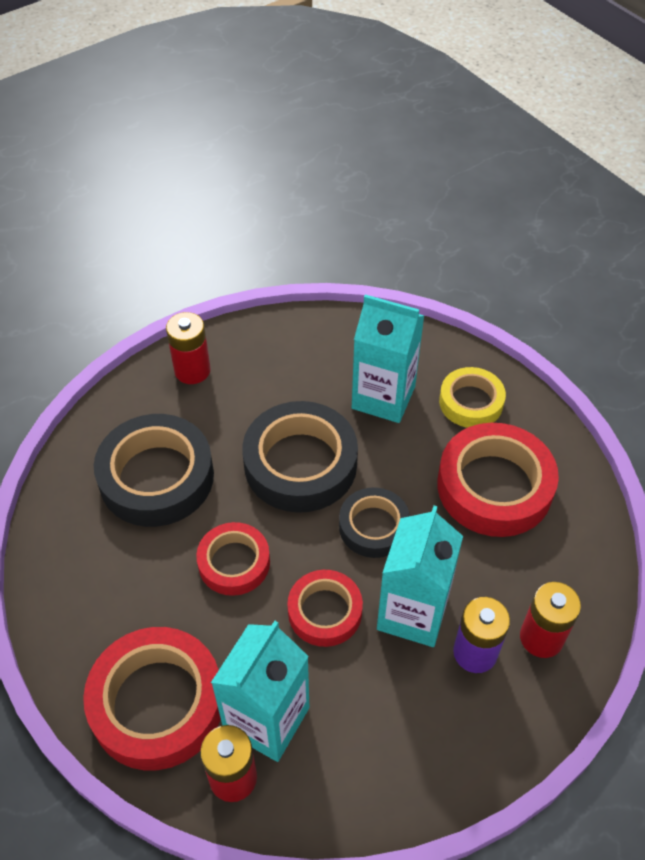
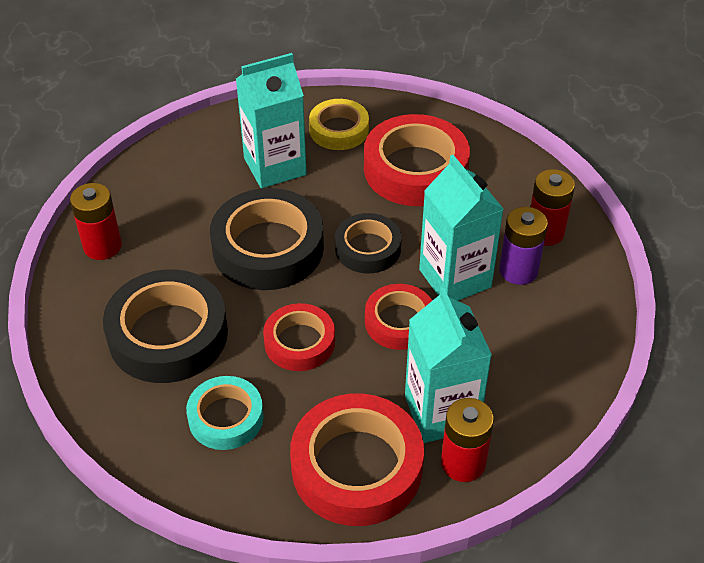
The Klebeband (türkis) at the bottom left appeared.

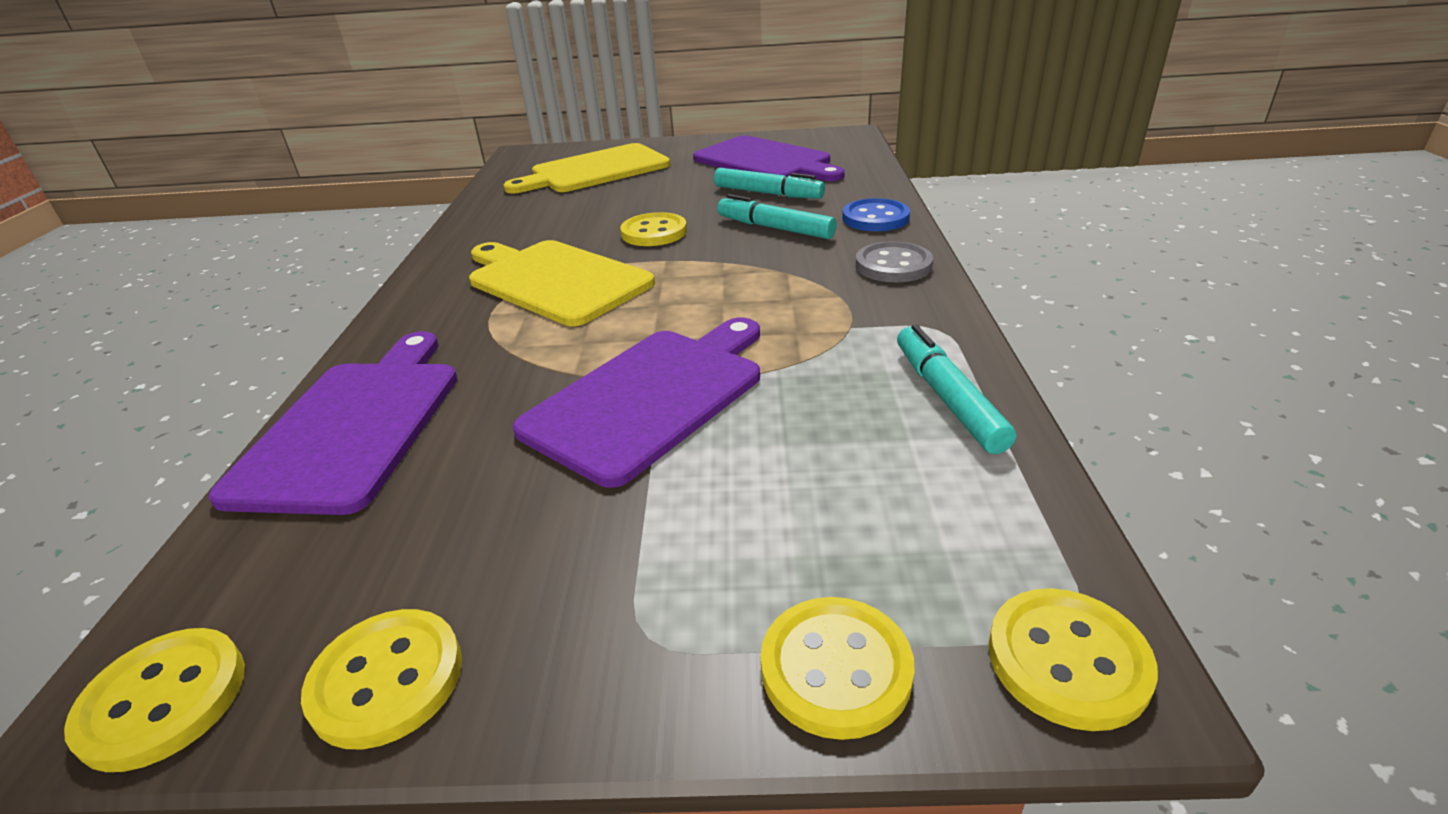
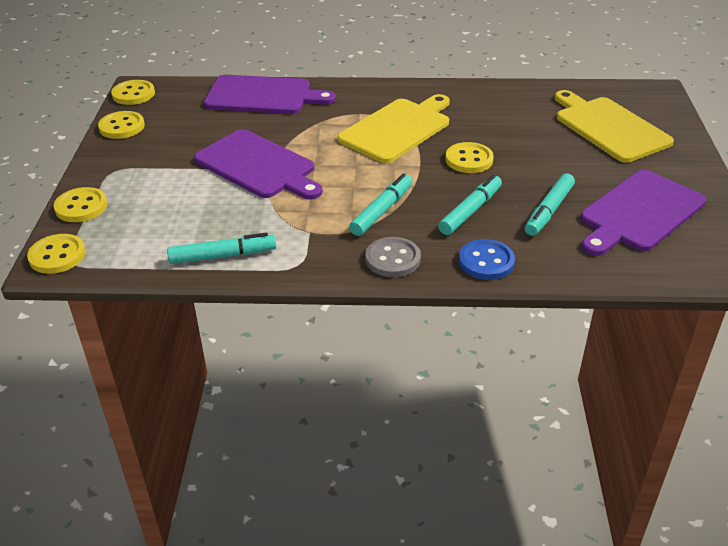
The Filzstift (türkis) (no. 2 from left) at the centre appeared.

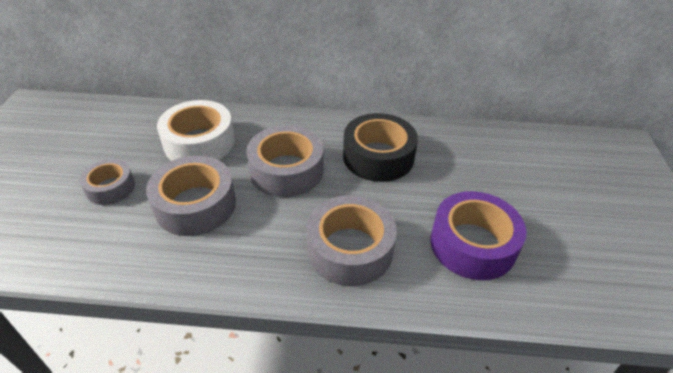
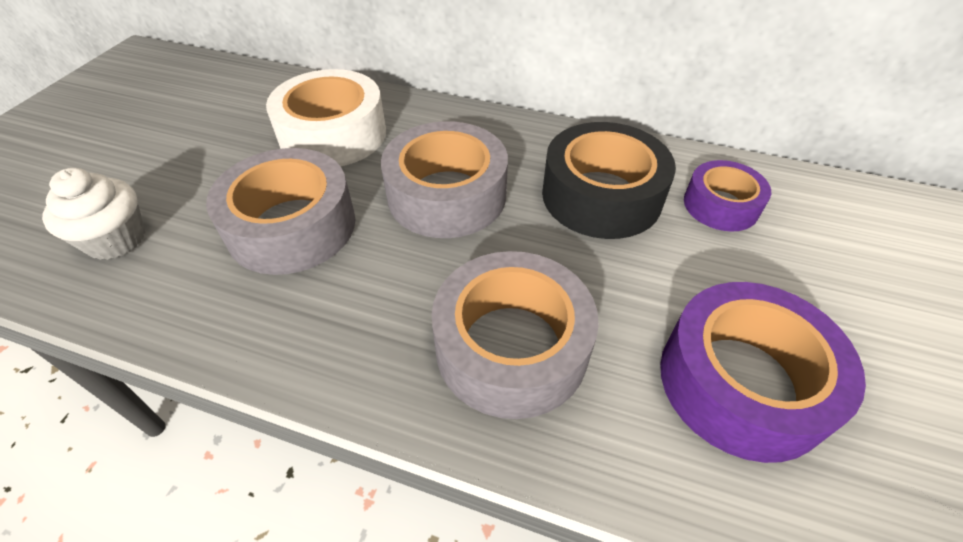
The Klebeband (grau) (no. 1 from left) at the middle left disappeared. The Klebeband (lila) (no. 1 from left) at the middle right appeared. The Muffin (weiß) at the middle left appeared.

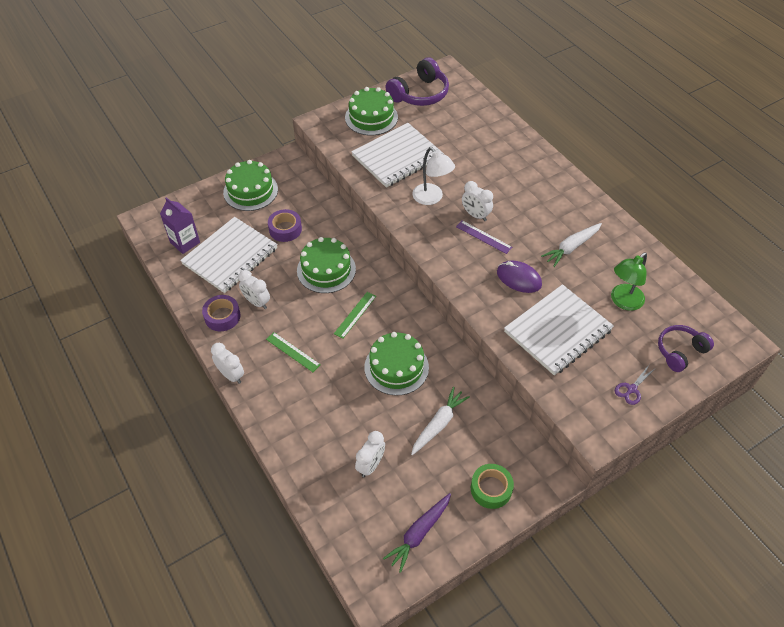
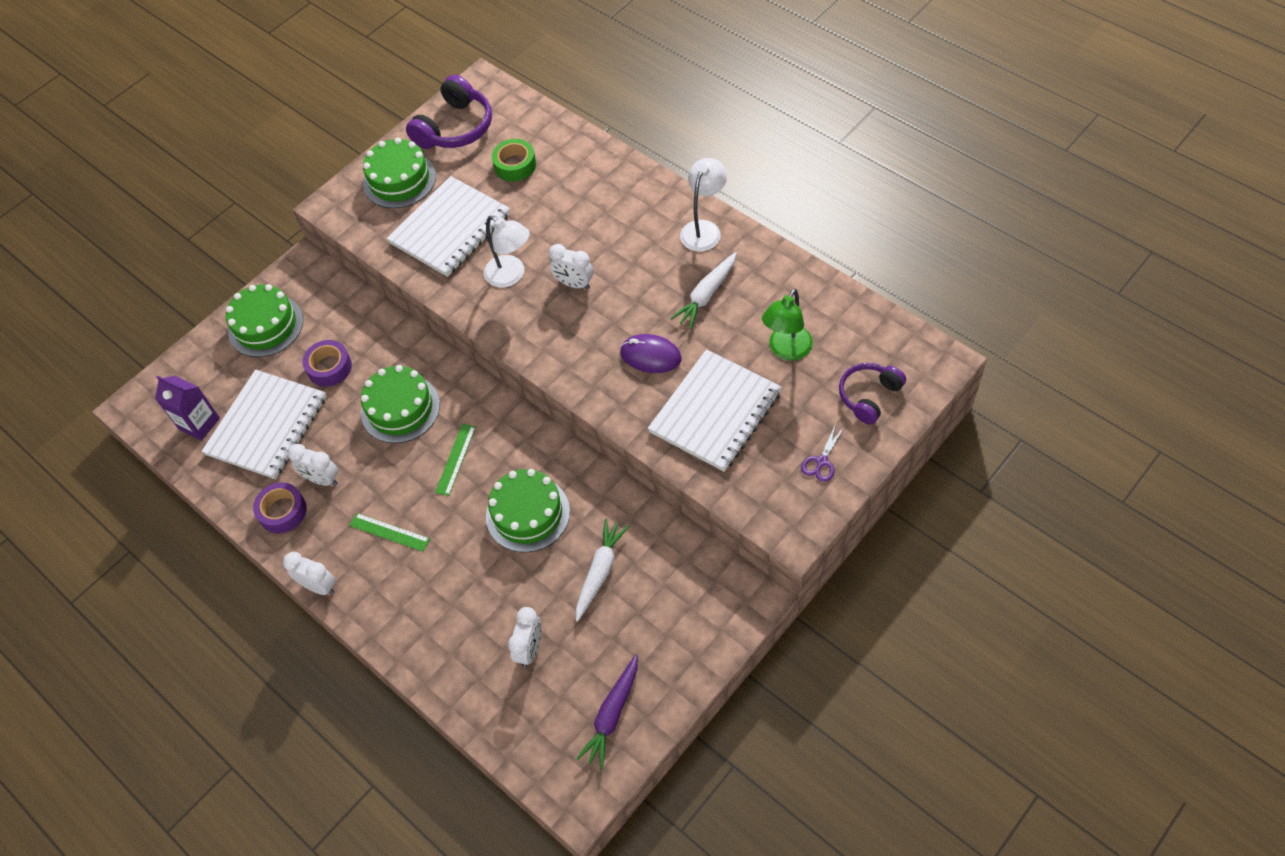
The Lineal (lila) at the centre disappeared. The Klebeband (grün) moved from the bottom centre to the top centre. The Lampe (weiß) (no. 2 from left) at the top centre appeared.

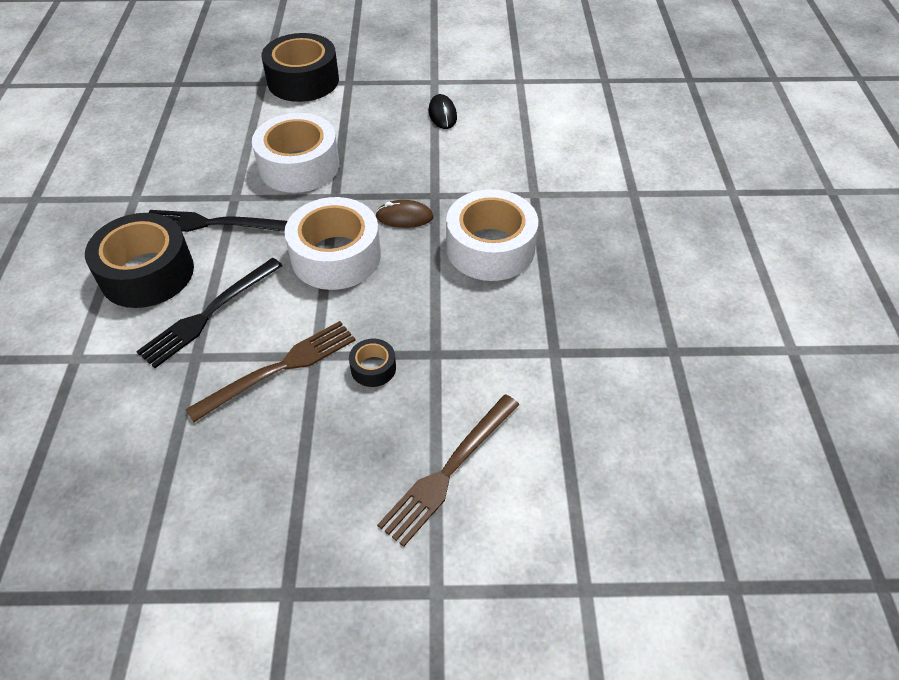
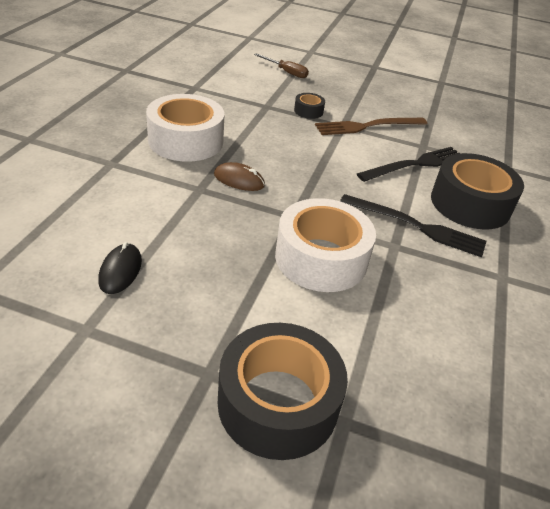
The Klebeband (weiß) (no. 2 from left) at the centre disappeared. The Gabel (braun) (no. 2 from left) at the bottom centre was replaced by the Schraubenzieher (braun) at the top centre.

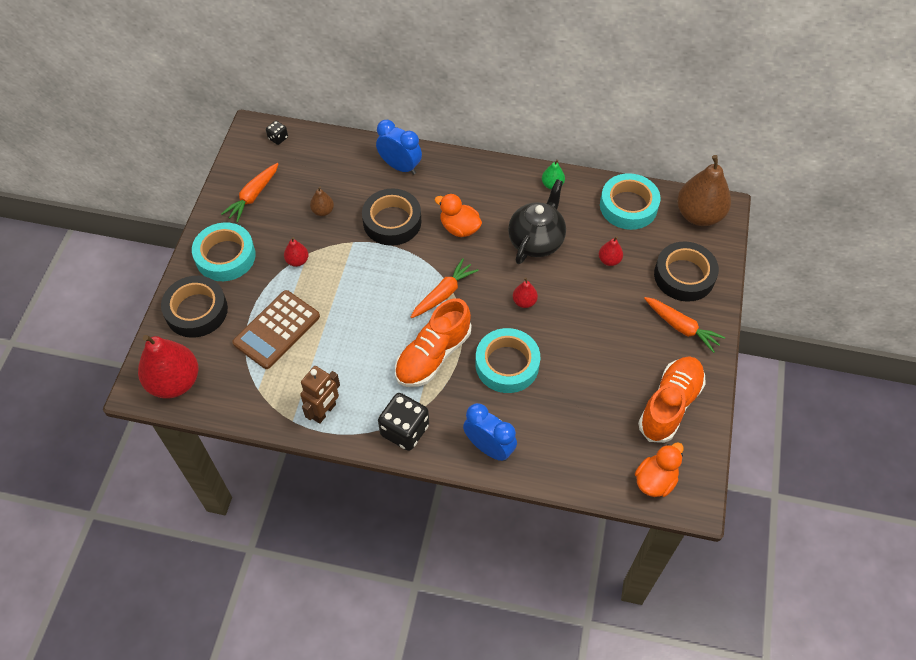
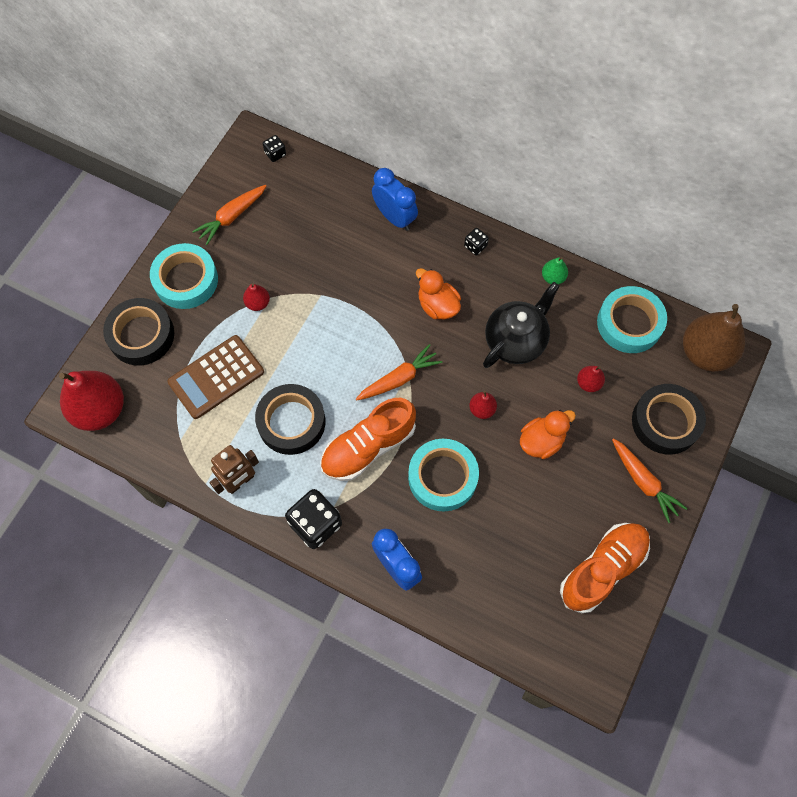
The Birne (braun) (no. 1 from left) at the top centre disappeared. The Klebeband (schwarz) (no. 2 from left) moved from the top centre to the centre. The Ente (orange) (no. 2 from left) moved from the bottom right to the middle right. The Spielwürfel (schwarz) (no. 3 from left) at the top centre appeared.

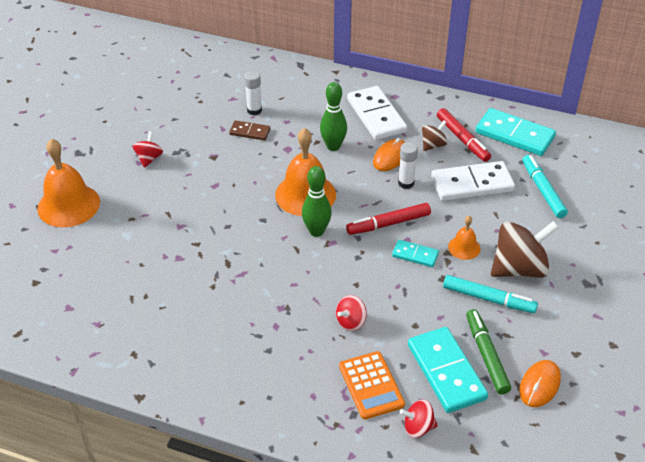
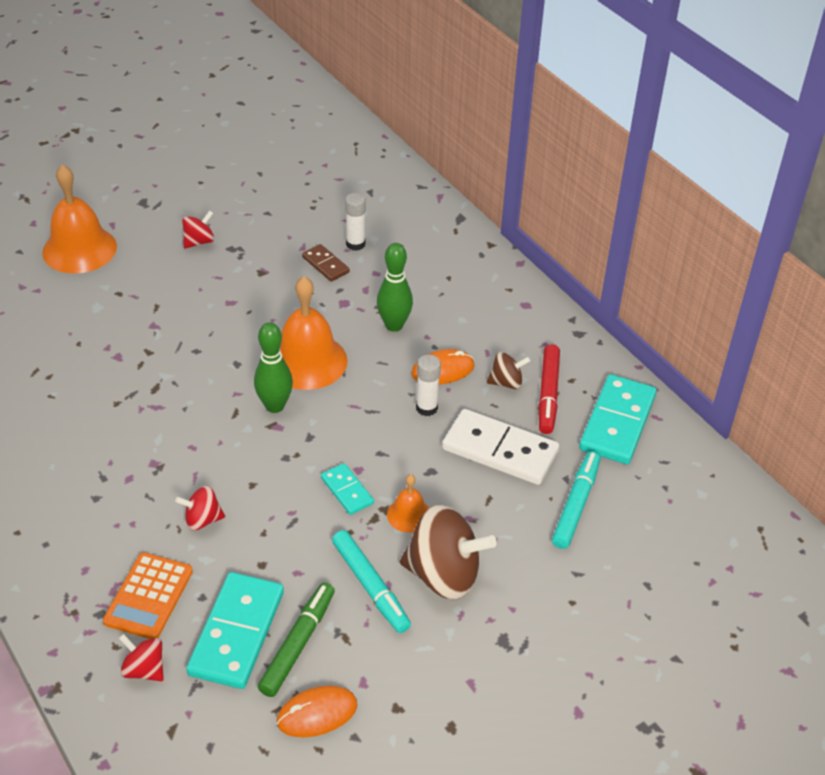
The Dominostein (weiß) (no. 1 from left) at the top centre disappeared. The Dominostein (türkis) (no. 3 from left) at the top right turned 45 degrees clockwise. The Filzstift (rot) (no. 1 from left) at the centre disappeared.

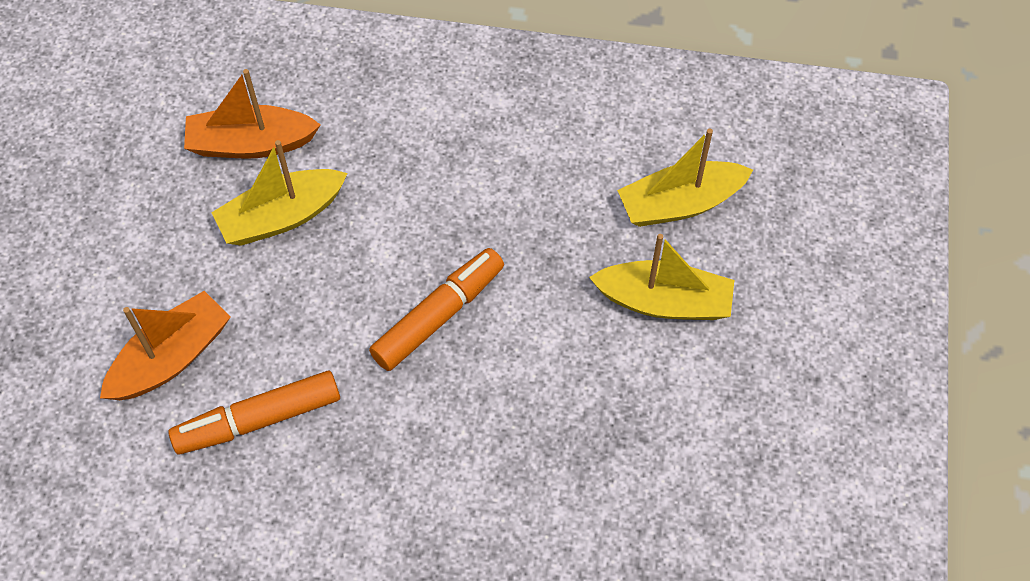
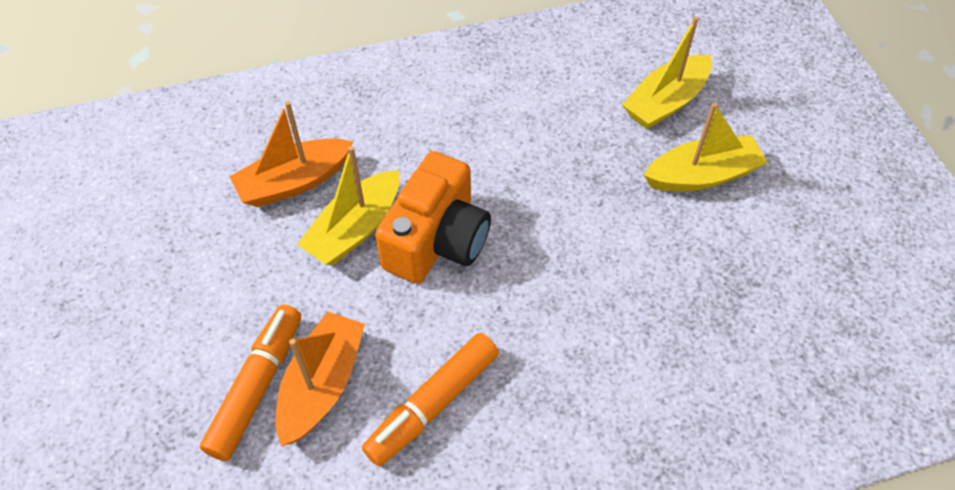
The Filzstift (orange) (no. 2 from left in the first image) moved from the centre to the bottom left. The Kamera (orange) at the centre appeared.

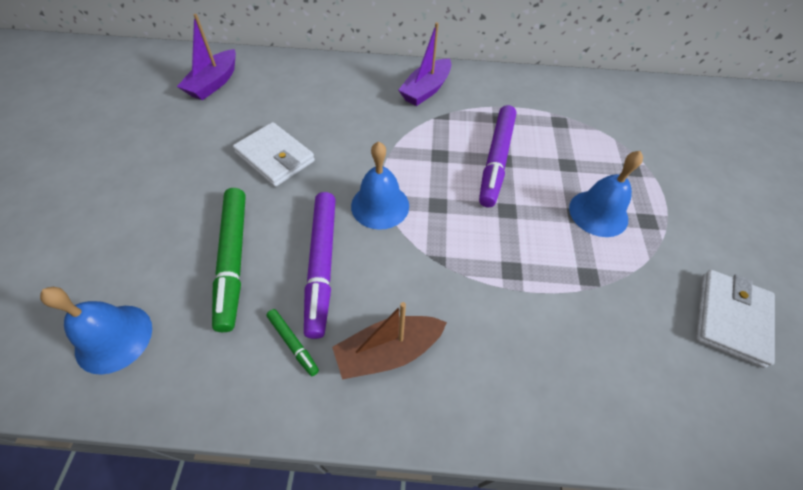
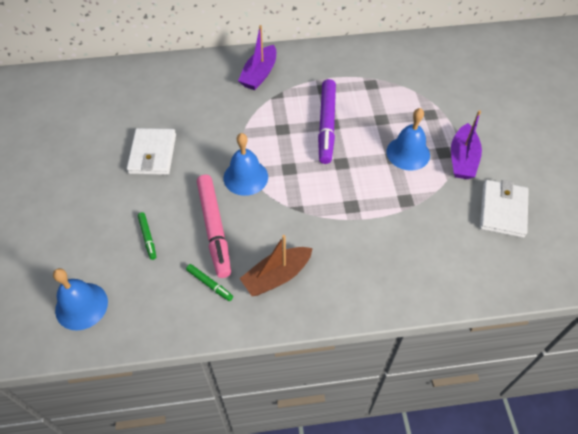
The Boot (lila) (no. 1 from left in the first image) moved from the top left to the top right. The Geldbörse (weiß) (no. 1 from left) at the top centre turned 60 degrees clockwise. The Filzstift (grün) (no. 1 from left) at the middle left changed to 0.46 times the size. The Filzstift (lila) (no. 1 from left) at the centre became the Filzstift (rosa) at the centre.

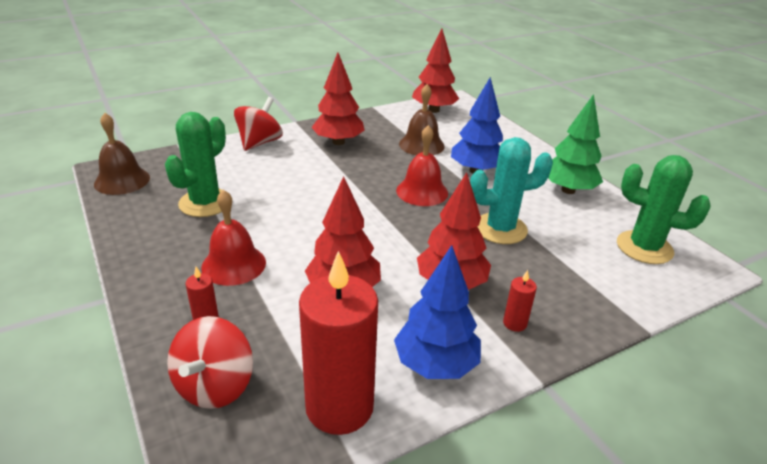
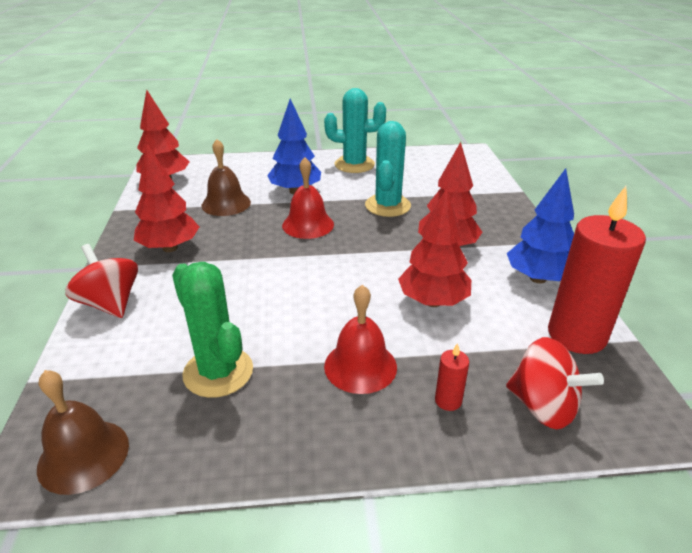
The Baum (grün) at the top right was replaced by the Kaktus (türkis) (no. 1 from left) at the top centre. The Kaktus (grün) (no. 2 from left) at the middle right disappeared. The Kerze (rot) (no. 3 from left) at the middle right disappeared.

